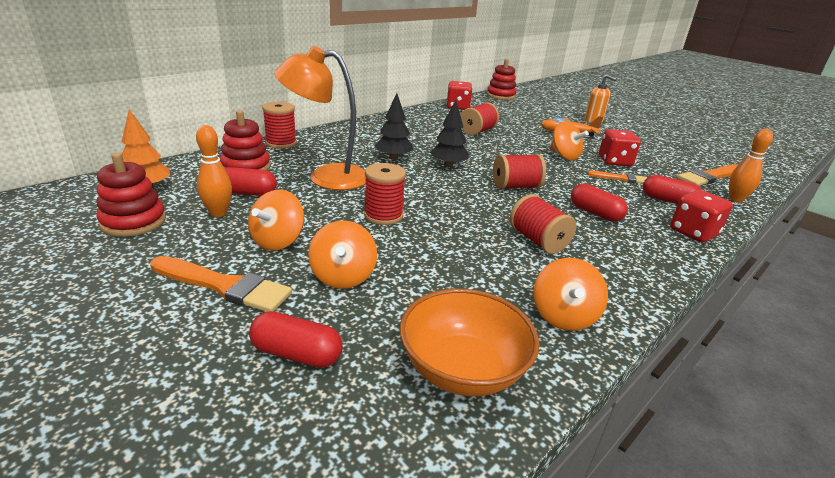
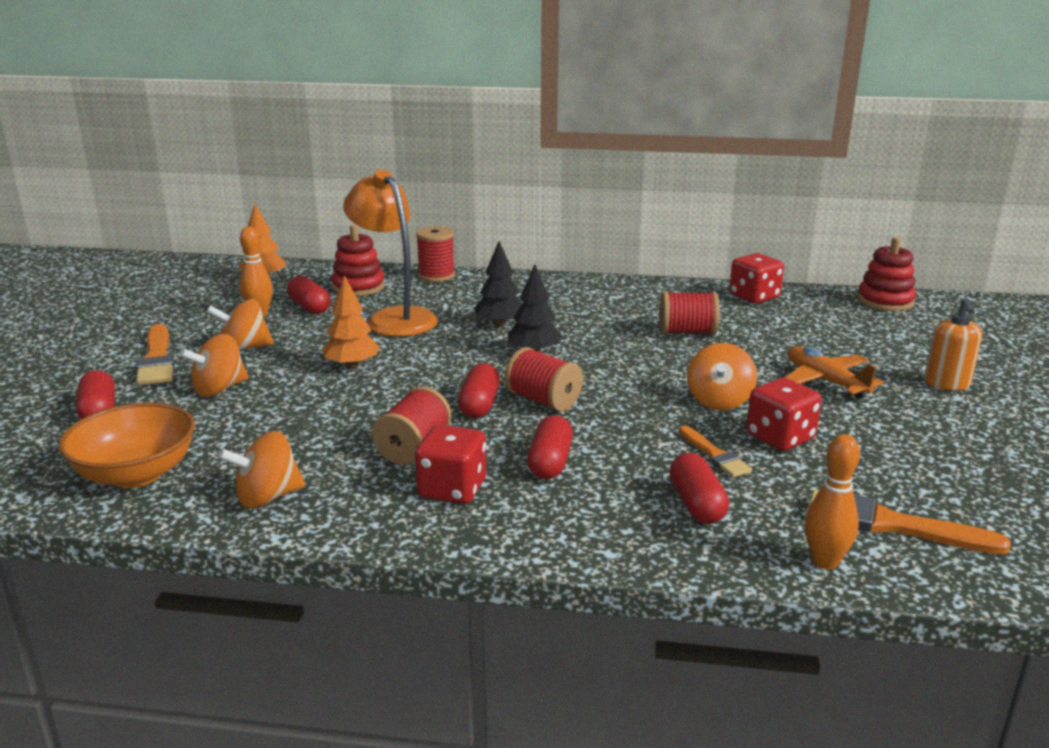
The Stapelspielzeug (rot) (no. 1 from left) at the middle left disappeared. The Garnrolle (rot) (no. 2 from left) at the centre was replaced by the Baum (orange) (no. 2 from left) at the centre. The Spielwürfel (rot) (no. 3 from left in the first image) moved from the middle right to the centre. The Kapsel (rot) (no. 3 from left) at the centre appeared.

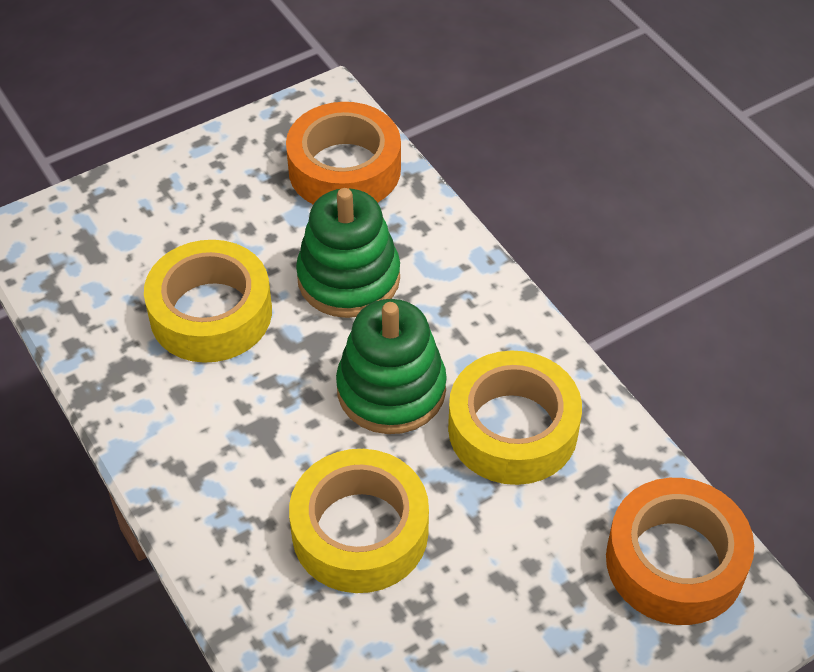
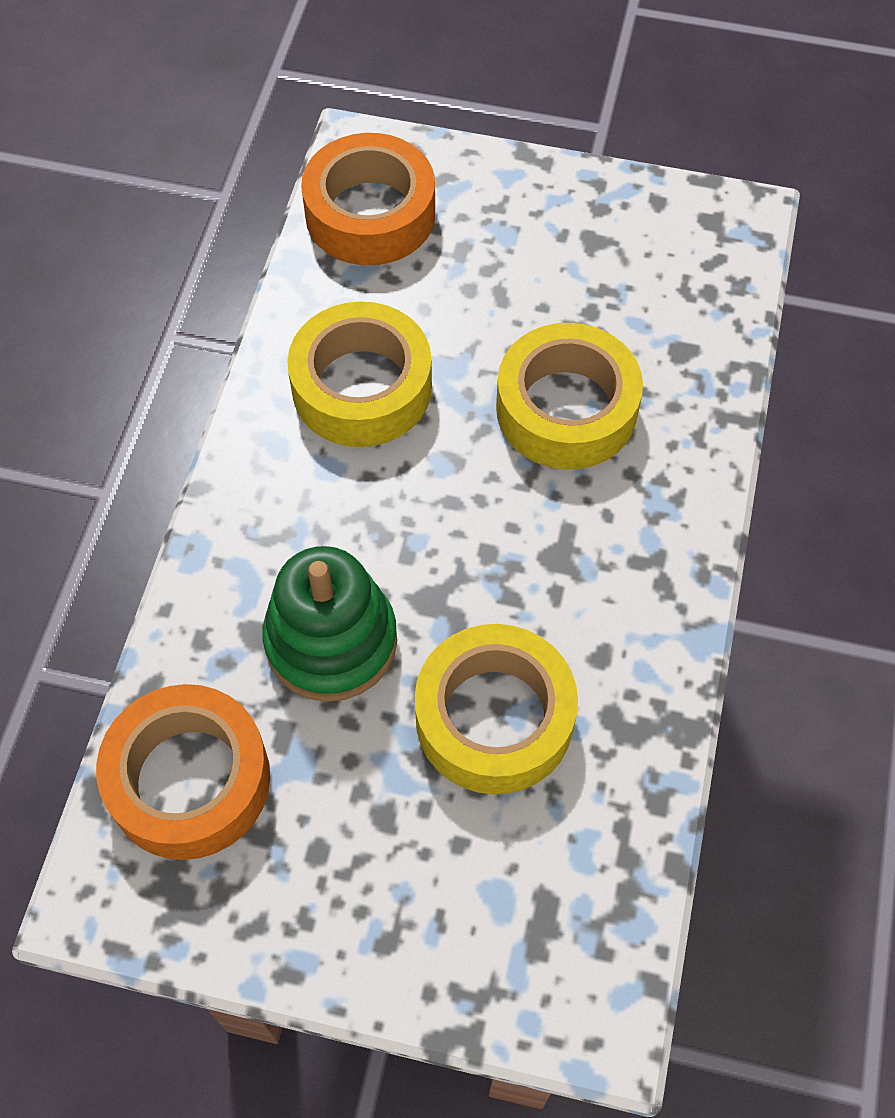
The Stapelspielzeug (grün) (no. 2 from left) at the centre disappeared.

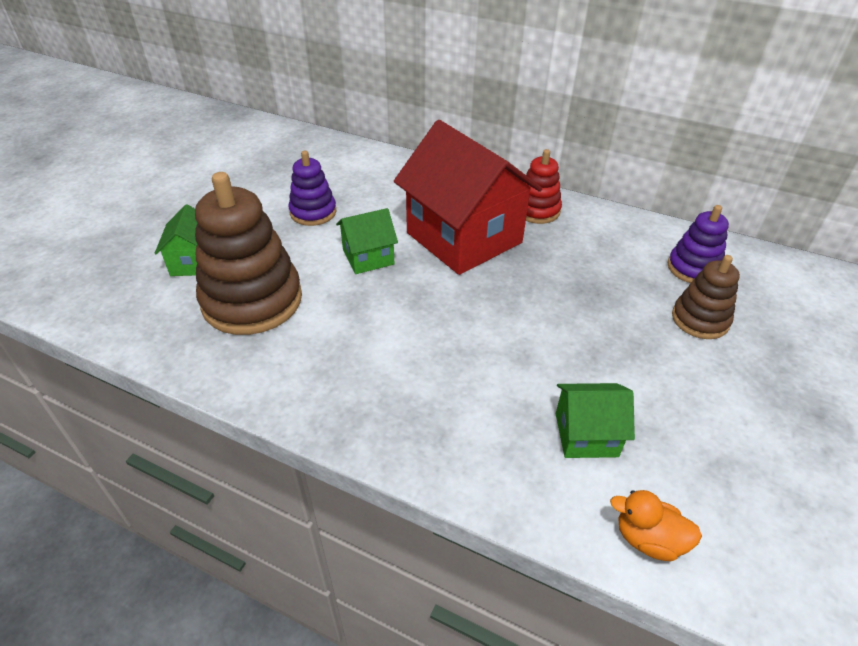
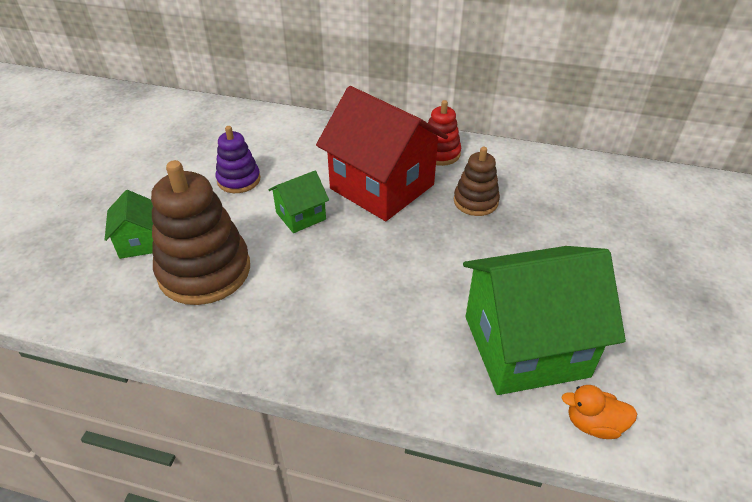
The Stapelspielzeug (lila) (no. 2 from left) at the middle right disappeared. The Stapelspielzeug (braun) (no. 2 from left) moved from the middle right to the centre. The Haus (grün) (no. 3 from left) at the middle right changed to 2.11 times the size.

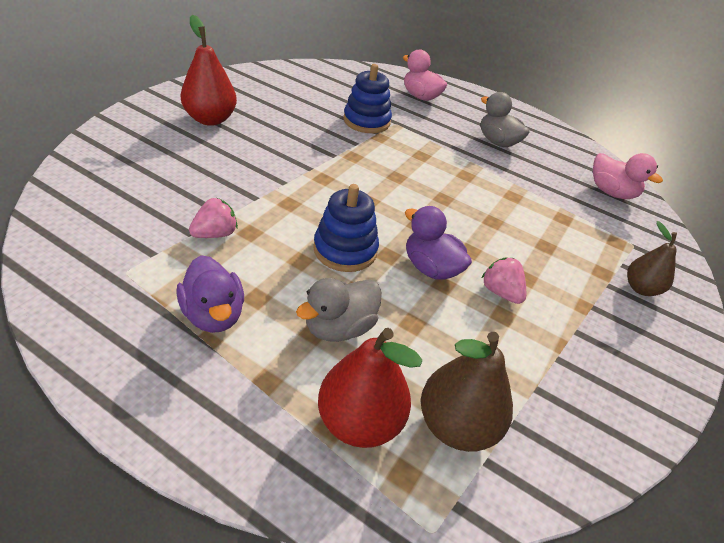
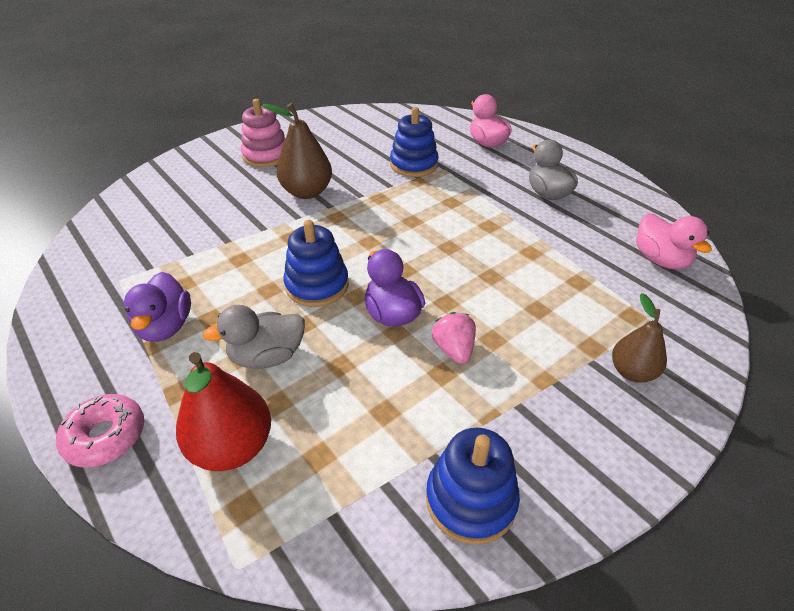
The Birne (rot) (no. 1 from left) at the top left was replaced by the Stapelspielzeug (rosa) at the top left. The Erdbeere (rosa) (no. 1 from left) at the middle left disappeared. The Birne (braun) (no. 1 from left) moved from the bottom centre to the top centre. The Donut (rosa) at the bottom left appeared. The Stapelspielzeug (blau) (no. 3 from left) at the bottom centre appeared.

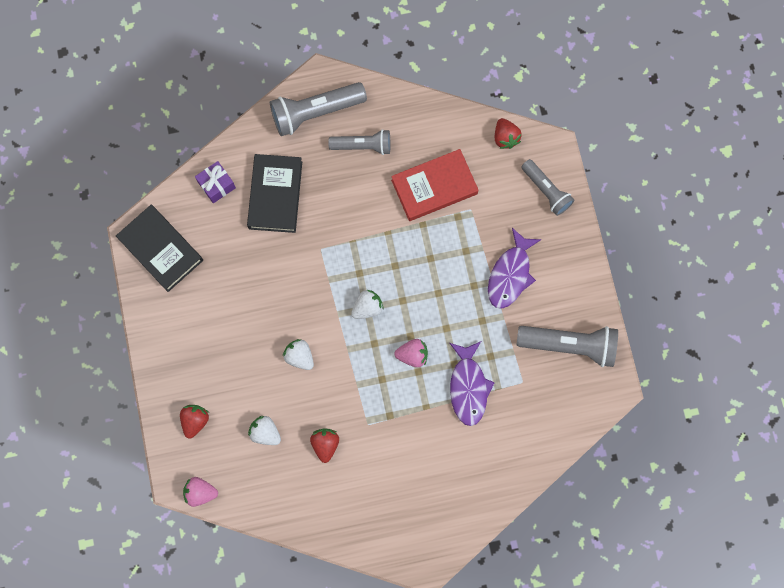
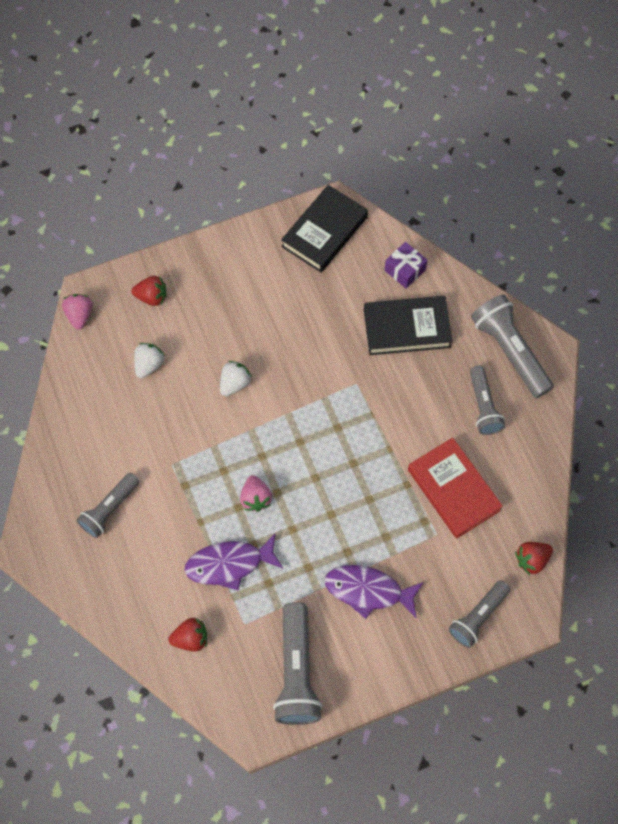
The Erdbeere (weiß) (no. 3 from left) at the centre disappeared. The Erdbeere (rot) (no. 2 from left) moved from the bottom centre to the bottom left. The Taschenlampe (grau) (no. 1 from left) at the middle left appeared.

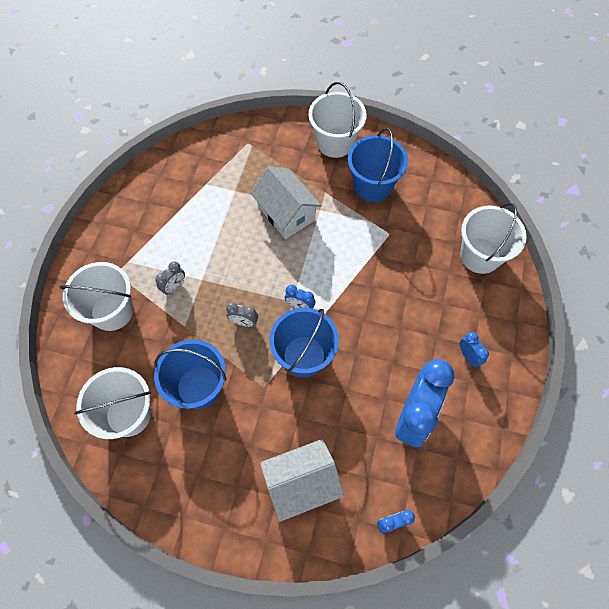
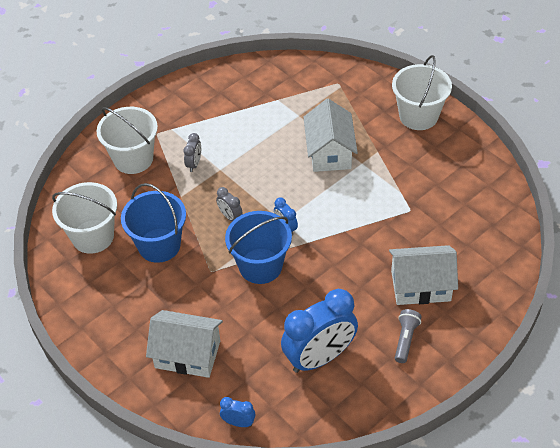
The Eimer (blau) (no. 3 from left) at the top centre disappeared. The Eimer (weiß) (no. 4 from left) at the middle right disappeared. The Wecker (grau) (no. 1 from left) at the middle left turned 60 degrees counterclockwise. The Wecker (blau) (no. 4 from left) at the middle right was replaced by the Taschenlampe (grau) at the bottom right. The Haus (weiß) (no. 3 from left) at the middle right appeared.

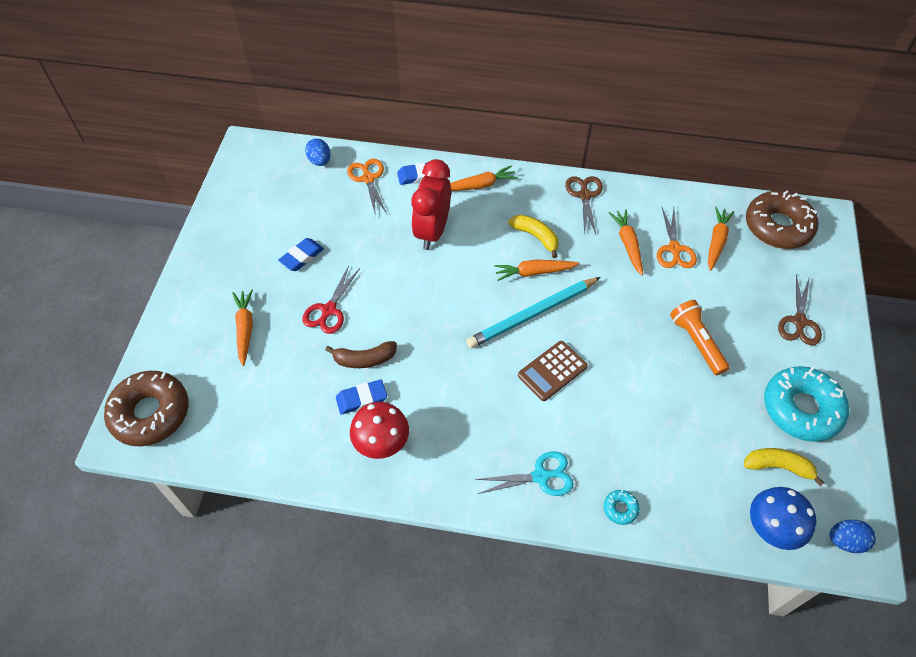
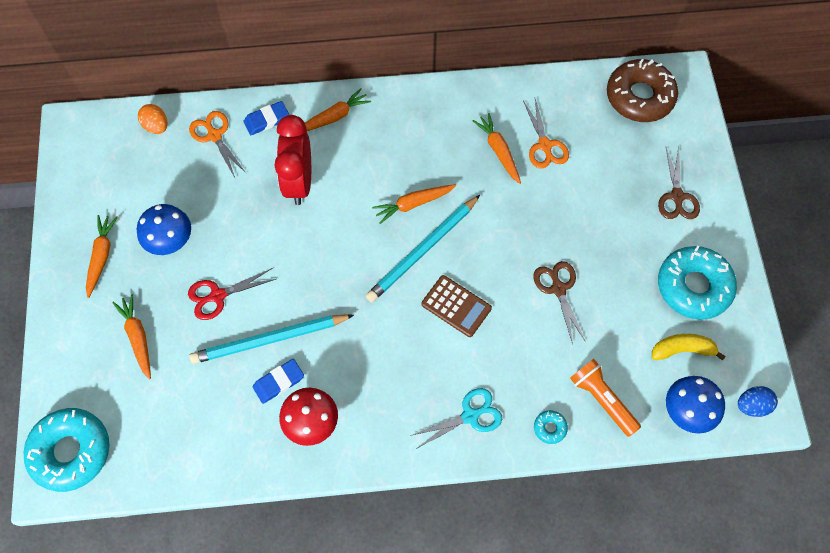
The Ei (blau) (no. 1 from left) at the top centre became the Ei (orange) at the top left. The Schere (braun) (no. 1 from left) moved from the top centre to the middle right. The Karotte (orange) (no. 5 from left in the first image) moved from the middle right to the middle left. The Banane (gelb) (no. 1 from left) at the centre disappeared. The Radiergummi (blau) (no. 1 from left) at the middle left was replaced by the Pilz (blau) (no. 1 from left) at the middle left. The Schere (rot) at the centre turned 60 degrees clockwise. The Taschenlampe (orange) moved from the middle right to the bottom right. The Banane (braun) at the centre was replaced by the Bleistift (türkis) (no. 1 from left) at the middle left. The Taschenrechner (braun) at the centre turned 90 degrees counterclockwise. The Donut (braun) (no. 1 from left) at the middle left became the Donut (türkis) (no. 1 from left) at the bottom left.

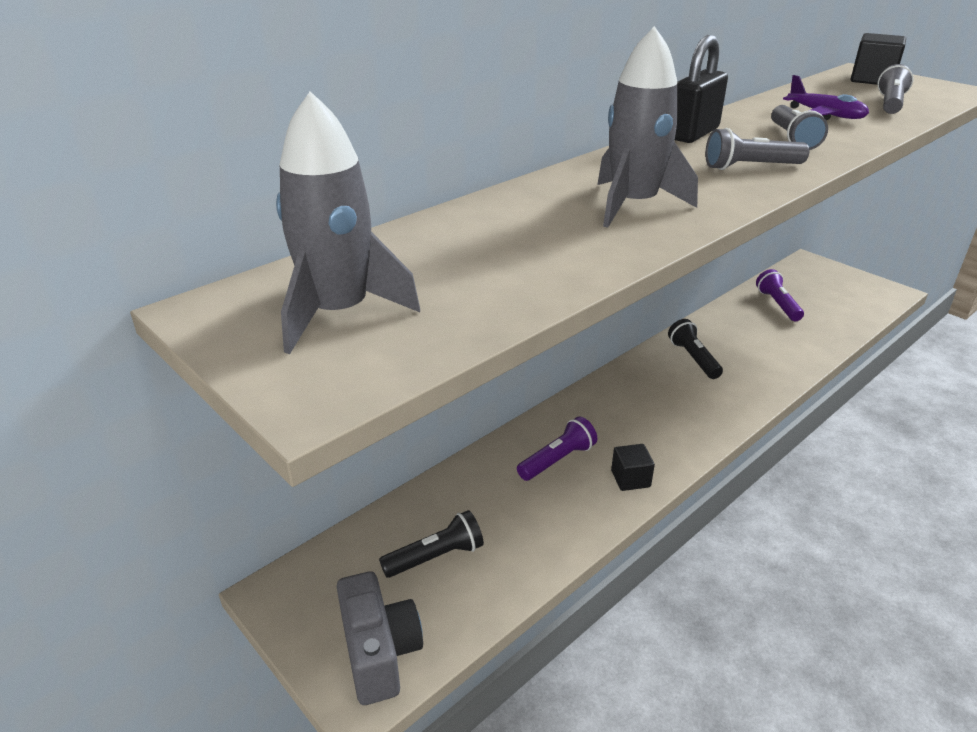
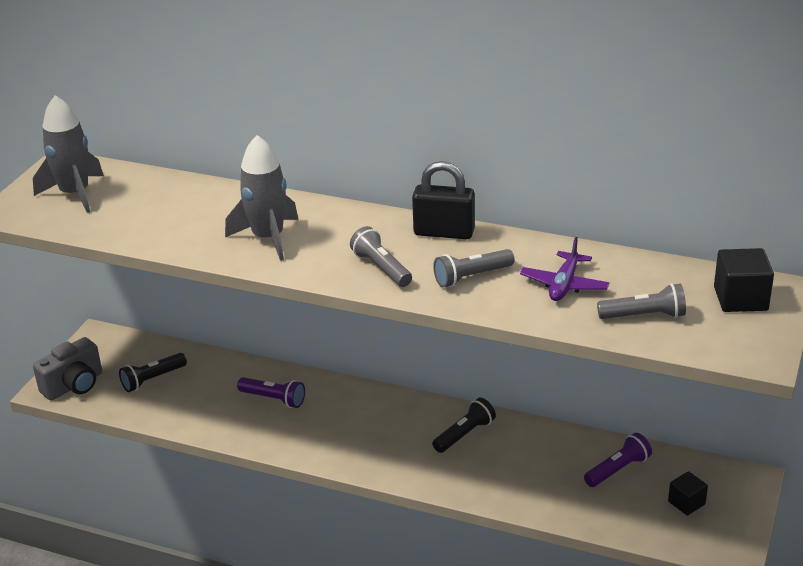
The Kubus (schwarz) (no. 1 from left) moved from the centre to the bottom right. The Taschenlampe (schwarz) (no. 1 from left) at the bottom centre turned 105 degrees clockwise.

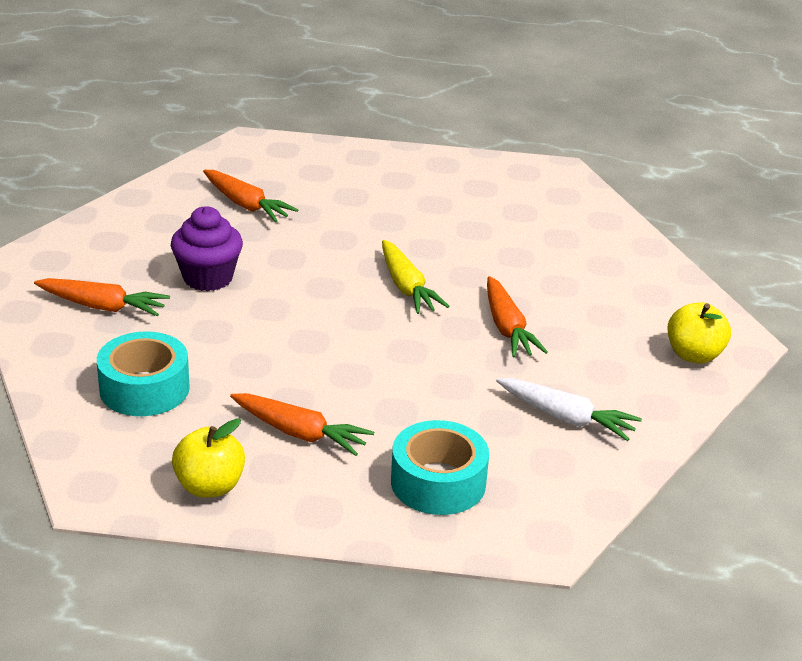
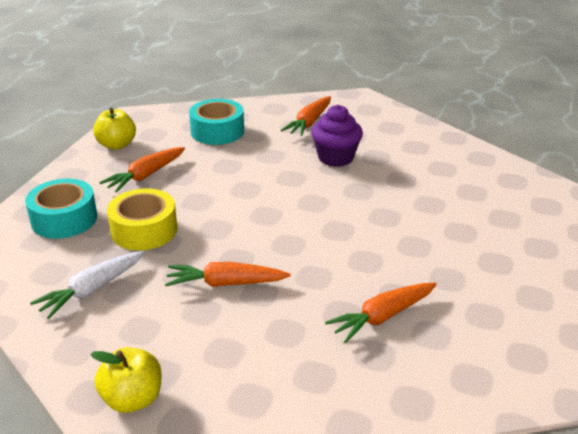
The Karotte (orange) (no. 2 from left in the first image) moved from the top left to the bottom centre. The Karotte (gelb) at the centre disappeared. The Klebeband (gelb) at the middle left appeared.

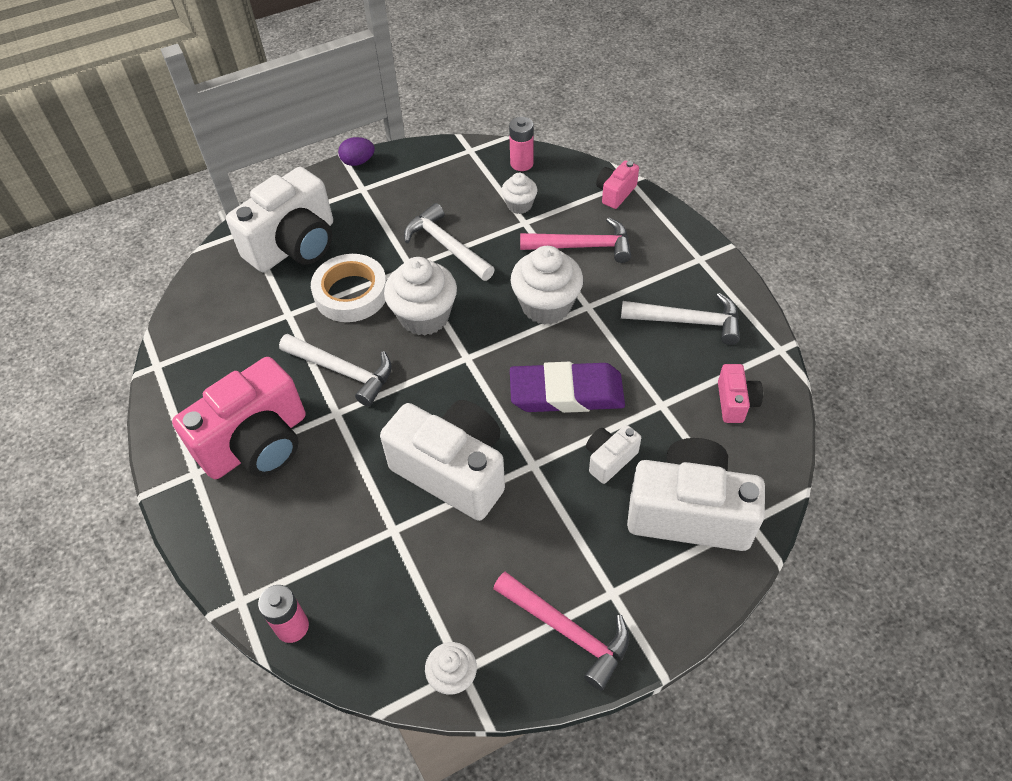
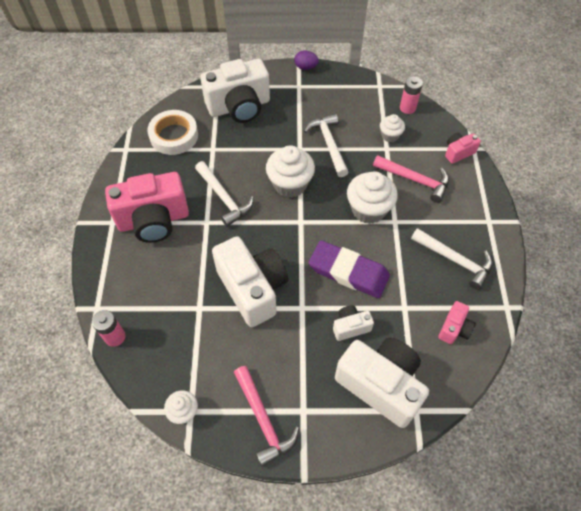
The Klebeband (weiß) moved from the centre to the top left.

